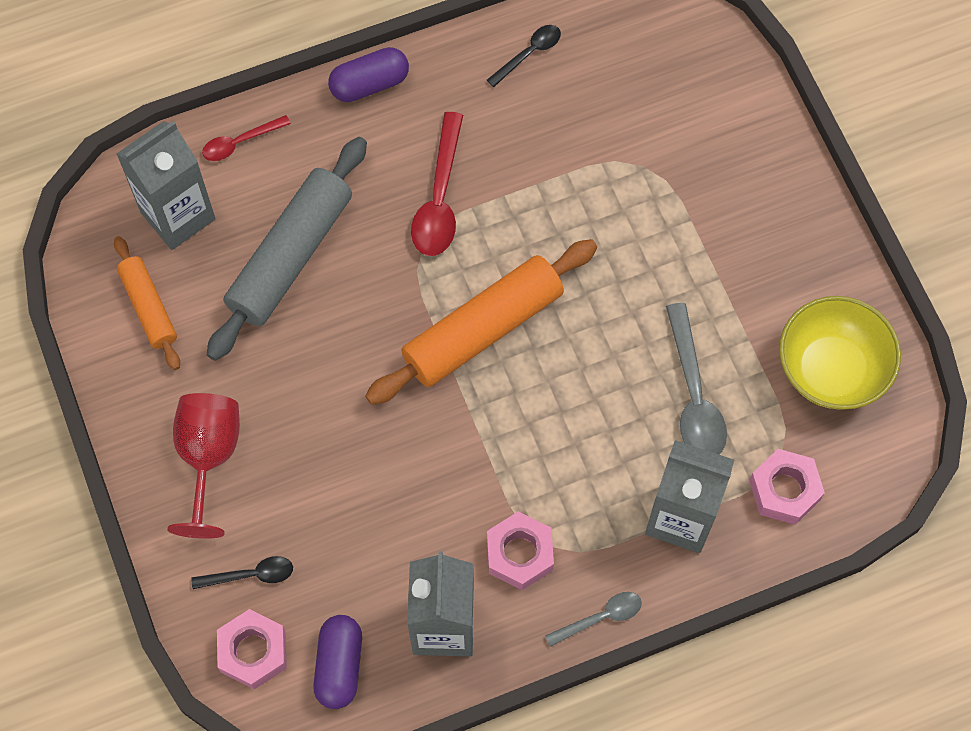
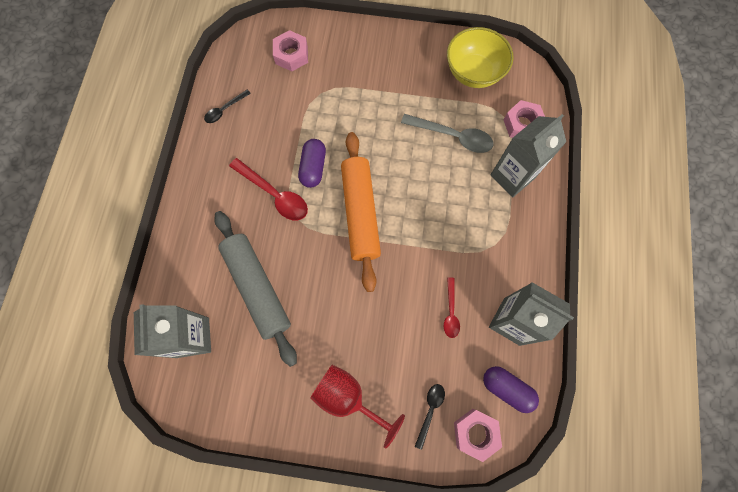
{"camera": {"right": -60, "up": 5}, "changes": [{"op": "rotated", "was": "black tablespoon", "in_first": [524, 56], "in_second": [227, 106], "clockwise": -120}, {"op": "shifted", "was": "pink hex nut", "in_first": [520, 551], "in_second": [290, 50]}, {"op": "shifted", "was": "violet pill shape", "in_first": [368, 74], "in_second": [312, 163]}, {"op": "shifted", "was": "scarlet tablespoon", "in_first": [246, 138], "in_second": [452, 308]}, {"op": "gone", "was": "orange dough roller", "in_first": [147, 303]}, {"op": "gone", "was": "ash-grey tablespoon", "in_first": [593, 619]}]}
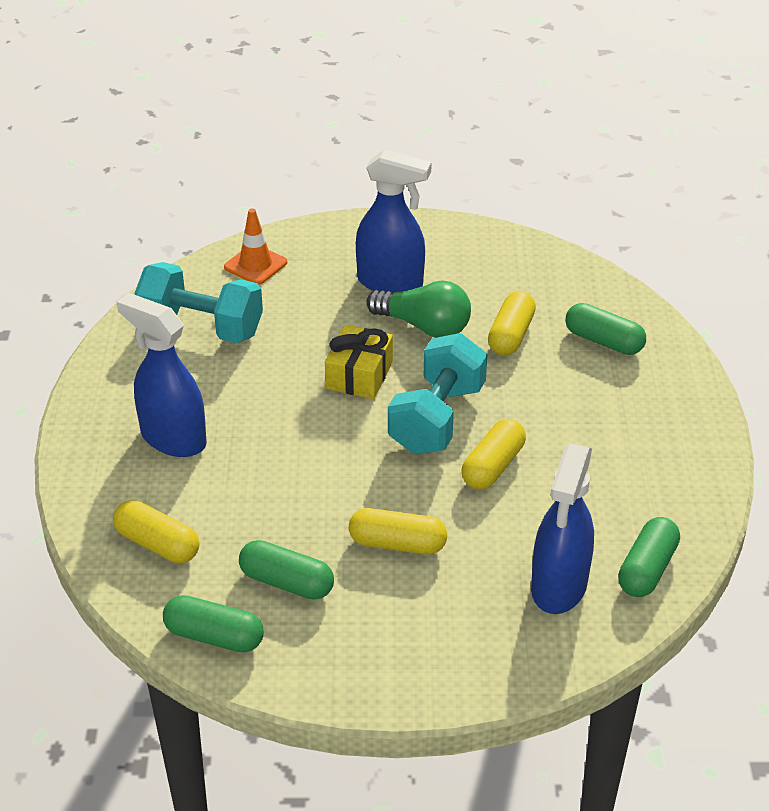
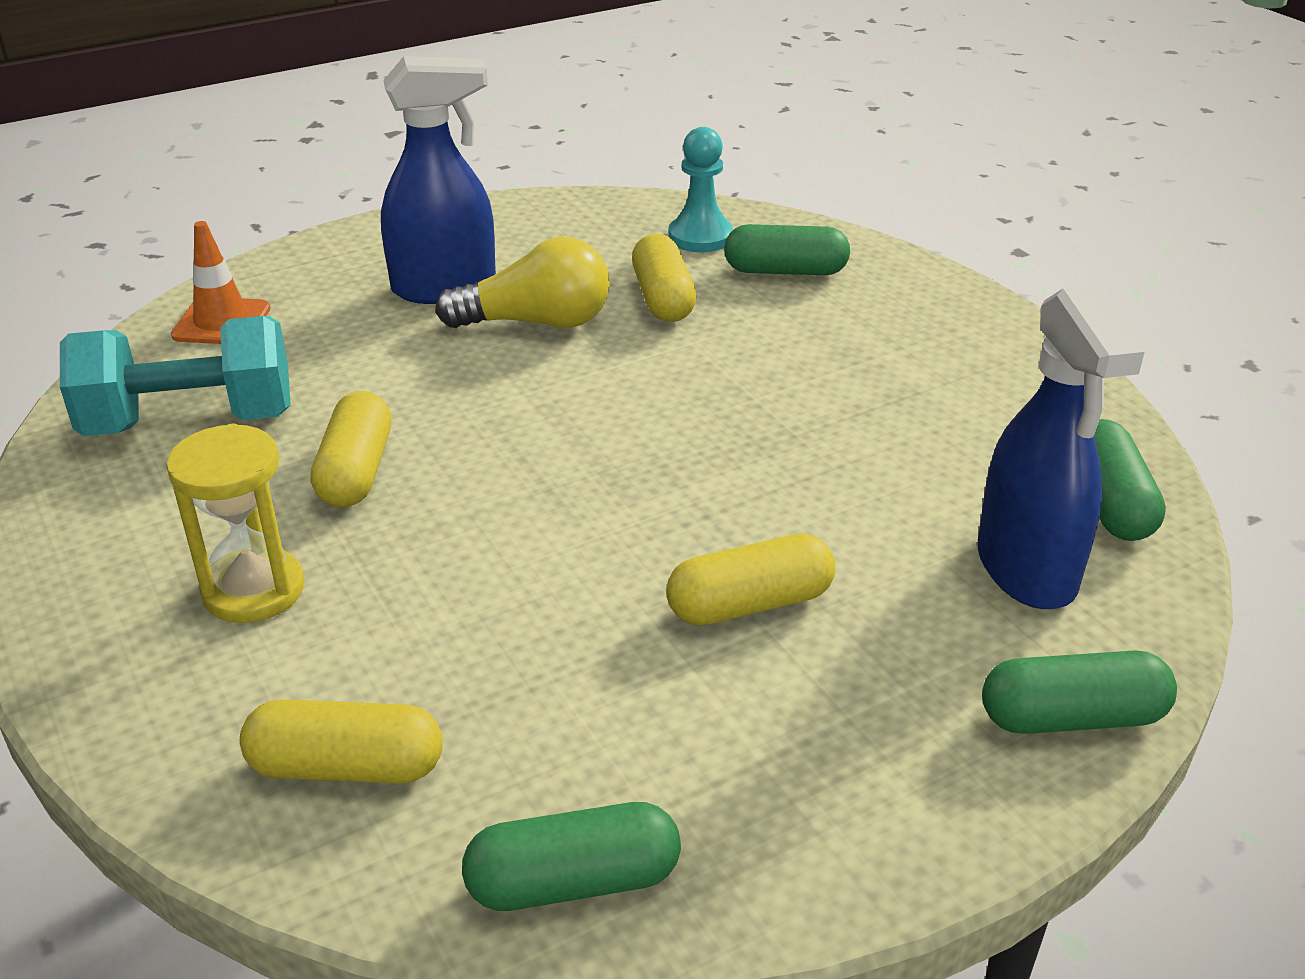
{"camera": {"right": -30, "up": -5}, "changes": [{"op": "swapped", "was": "blue spray cleaner", "now": "bright yellow sandglass", "in_first": [162, 375], "in_second": [235, 523]}, {"op": "shifted", "was": "bright yellow pill shape", "in_first": [493, 454], "in_second": [351, 449]}, {"op": "repainted", "was": "leaf-green bulb", "now": "bright yellow bulb", "in_first": [418, 309], "in_second": [522, 282]}, {"op": "new", "now": "aqua chess pawn", "in_second": [701, 189]}, {"op": "shifted", "was": "leaf-green pill shape", "in_first": [286, 570], "in_second": [1079, 692]}, {"op": "gone", "was": "bright yellow present", "in_first": [359, 362]}, {"op": "gone", "was": "aqua dumbbell", "in_first": [437, 393]}]}
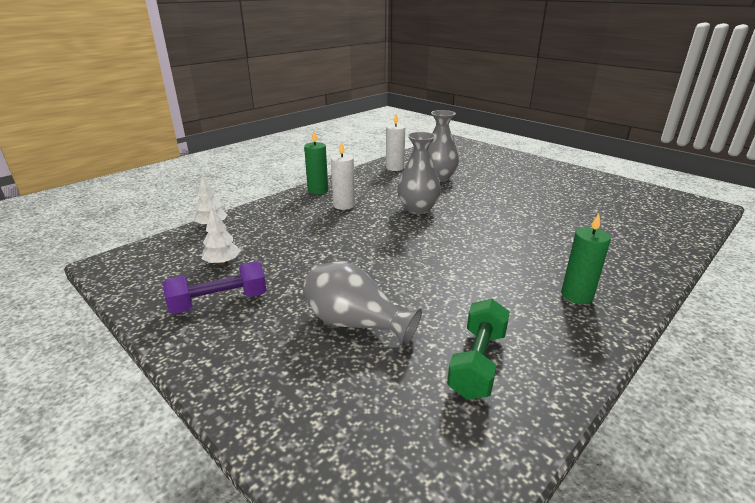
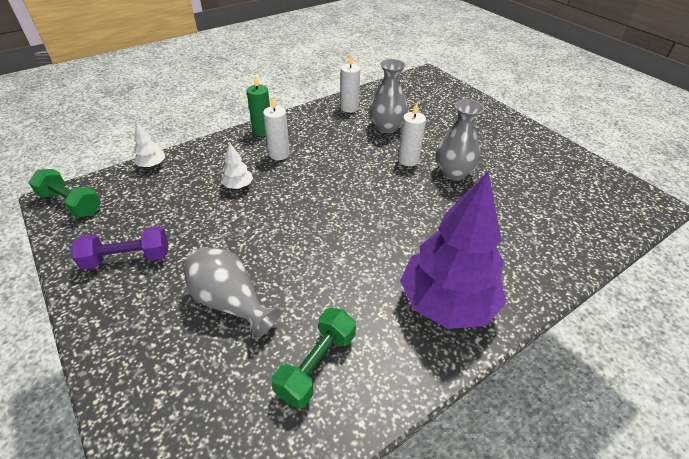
{"camera": {"right": 10, "up": 15}, "changes": [{"op": "new", "now": "leaf-green dumbbell", "in_second": [64, 193]}, {"op": "shifted", "was": "pure white tree", "in_first": [221, 235], "in_second": [237, 165]}, {"op": "new", "now": "pure white candle", "in_second": [412, 134]}, {"op": "swapped", "was": "leaf-green candle", "now": "violet tree", "in_first": [586, 258], "in_second": [453, 250]}, {"op": "shifted", "was": "ash-grey flower vase", "in_first": [419, 173], "in_second": [460, 139]}]}
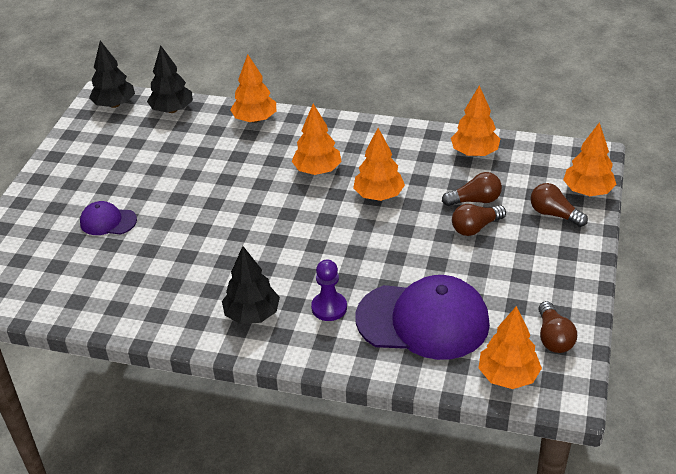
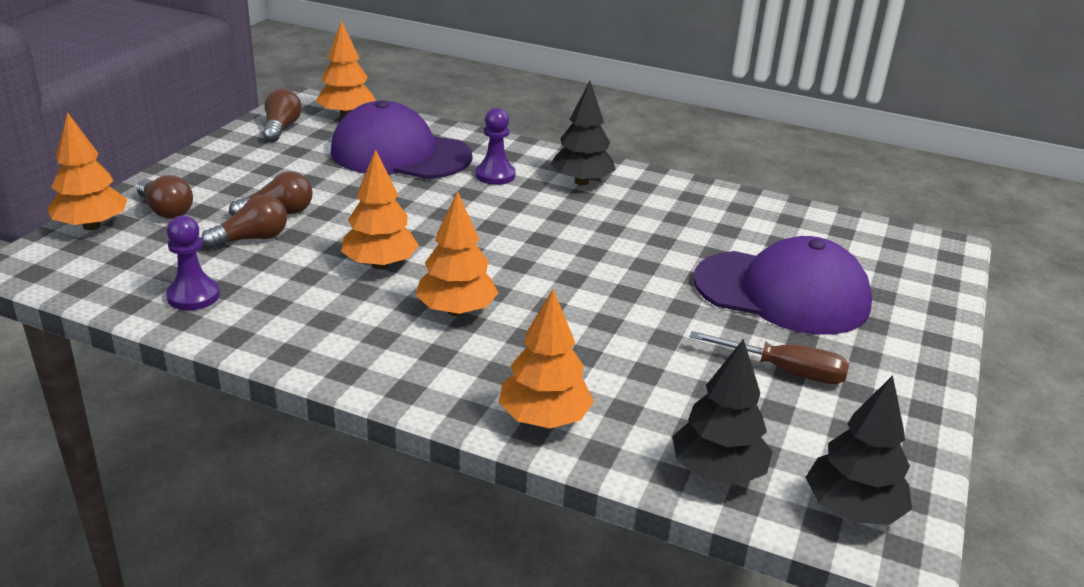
{"camera": {"right": -175, "up": -10}, "changes": [{"op": "swapped", "was": "orange tree", "now": "violet chess pawn", "in_first": [475, 120], "in_second": [193, 263]}, {"op": "rotated", "was": "dark brown bulb", "in_first": [472, 189], "in_second": [244, 222], "clockwise": 150}, {"op": "new", "now": "dark brown screwdriver", "in_second": [769, 357]}, {"op": "scaled", "was": "violet peaked cap", "in_first": [108, 218], "in_second": [782, 285], "ratio": 2.07}]}
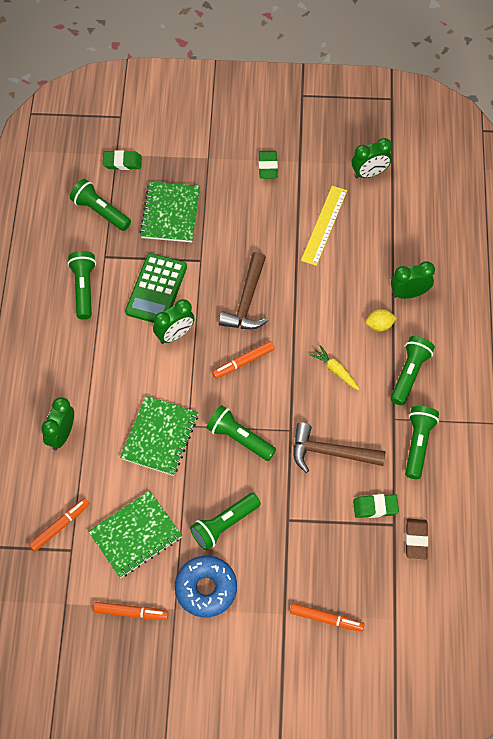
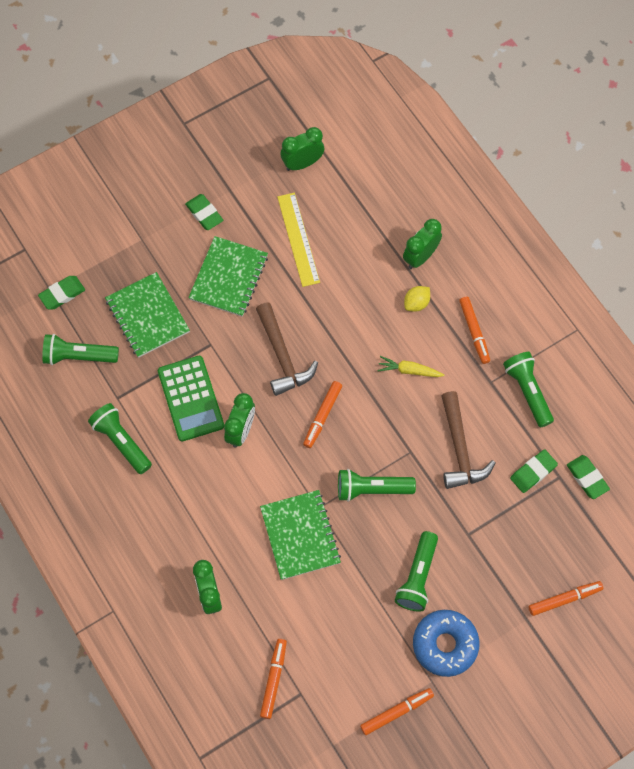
{"camera": {"right": -35, "up": 5}, "changes": [{"op": "shifted", "was": "leaf-green notepad", "in_first": [135, 534], "in_second": [228, 276]}, {"op": "rotated", "was": "leaf-green clock", "in_first": [372, 158], "in_second": [302, 149], "clockwise": -150}, {"op": "rotated", "was": "dark brown hammer", "in_first": [339, 448], "in_second": [468, 440], "clockwise": -75}, {"op": "swapped", "was": "leaf-green torch", "now": "orange marker", "in_first": [413, 371], "in_second": [474, 330]}, {"op": "repainted", "was": "dark brown eraser", "now": "leaf-green eraser", "in_first": [417, 539], "in_second": [588, 477]}]}
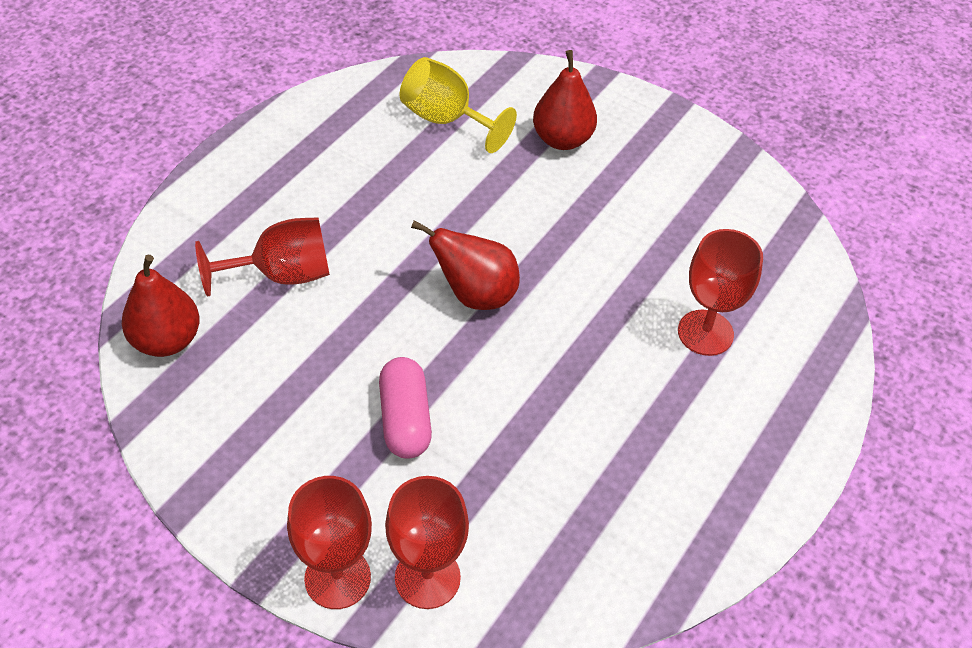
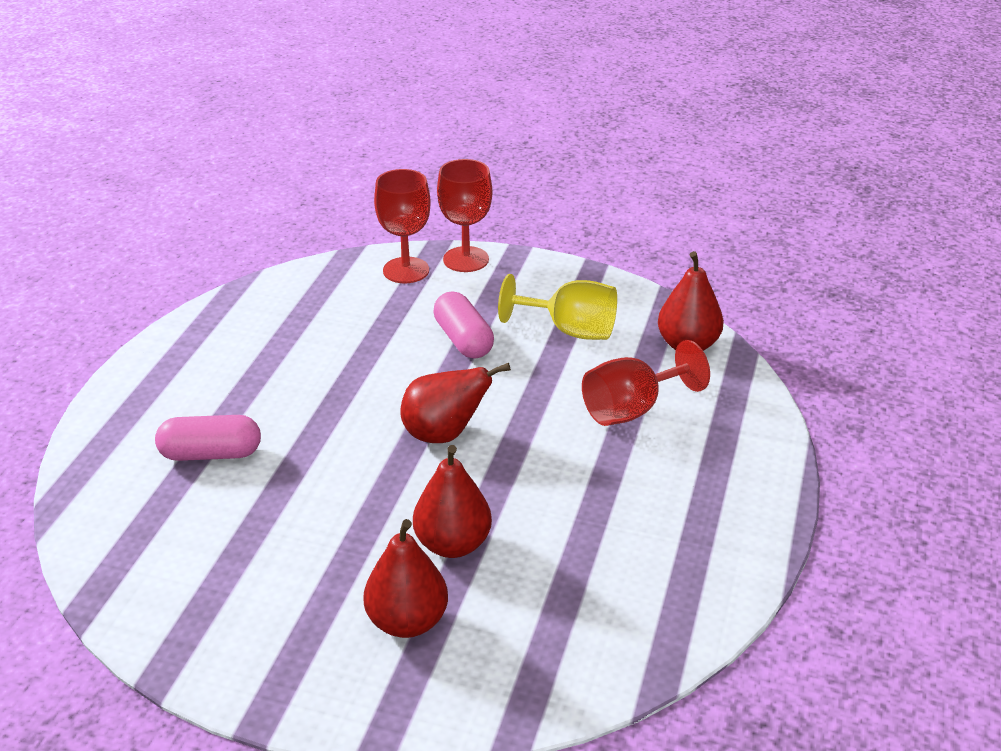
{"camera": {"right": 165, "up": -15}, "changes": [{"op": "swapped", "was": "scarlet wine glass", "now": "pink pill shape", "in_first": [720, 292], "in_second": [208, 438]}, {"op": "new", "now": "scarlet toy pear", "in_second": [452, 501]}, {"op": "shifted", "was": "bright yellow wine glass", "in_first": [458, 105], "in_second": [557, 307]}]}
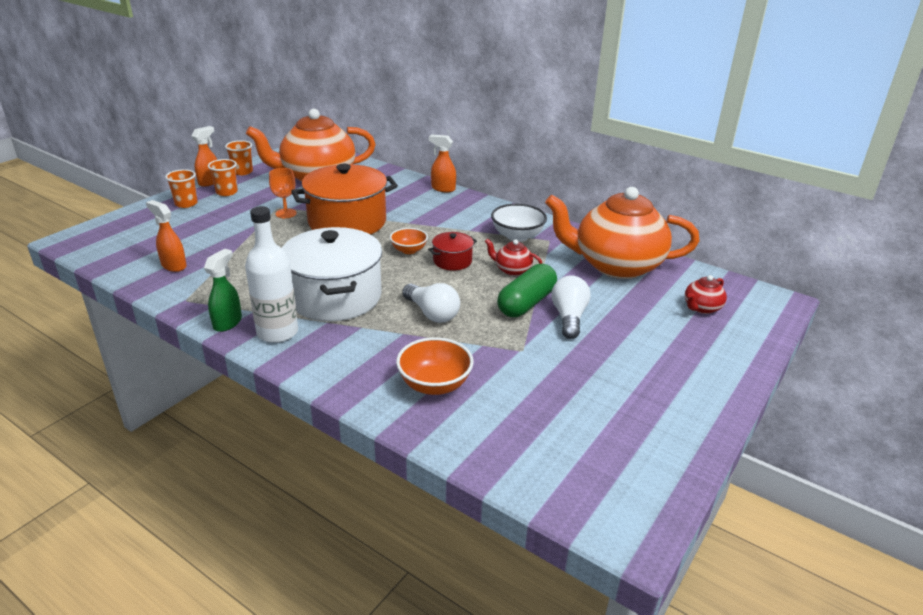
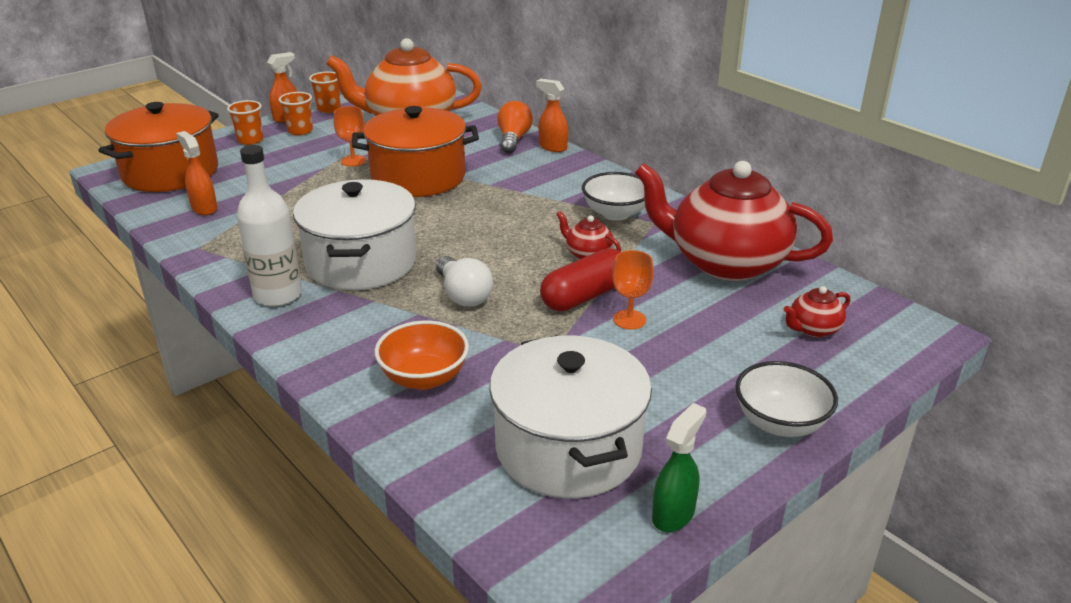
{"camera": {"right": 15, "up": 0}, "changes": [{"op": "new", "now": "orange stockpot", "in_second": [158, 147]}, {"op": "new", "now": "pure white stockpot", "in_second": [570, 416]}, {"op": "new", "now": "orange bulb", "in_second": [515, 127]}, {"op": "repainted", "was": "leaf-green pill shape", "now": "scarlet pill shape", "in_first": [527, 290], "in_second": [580, 279]}, {"op": "swapped", "was": "pure white bulb", "now": "orange wine glass", "in_first": [571, 307], "in_second": [633, 290]}, {"op": "repainted", "was": "orange china teapot", "now": "scarlet china teapot", "in_first": [622, 233], "in_second": [734, 221]}, {"op": "shifted", "was": "leaf-green spray cleaner", "in_first": [223, 290], "in_second": [679, 467]}, {"op": "new", "now": "pure white serving bowl", "in_second": [786, 399]}, {"op": "gone", "was": "orange serving bowl", "in_first": [409, 241]}, {"op": "gone", "was": "scarlet stockpot", "in_first": [452, 251]}]}
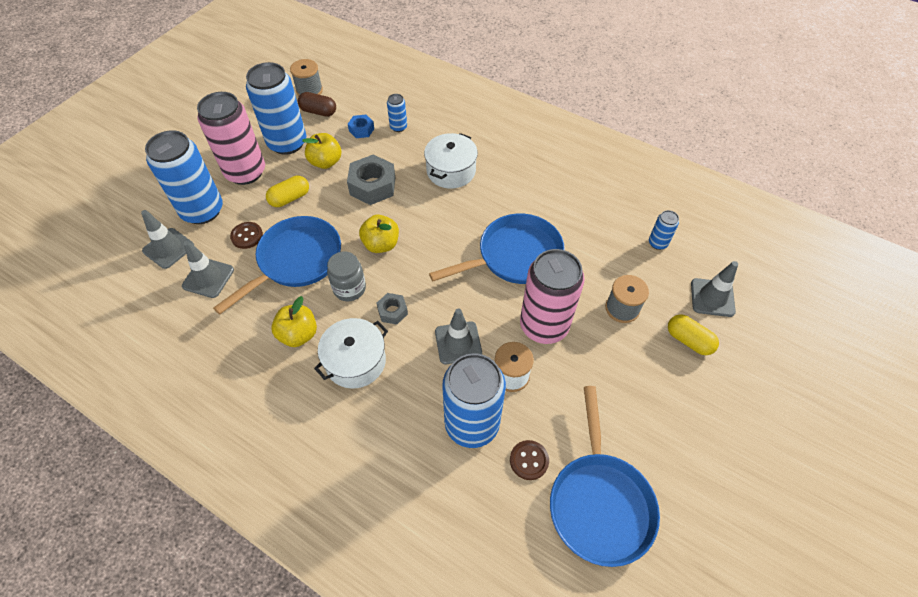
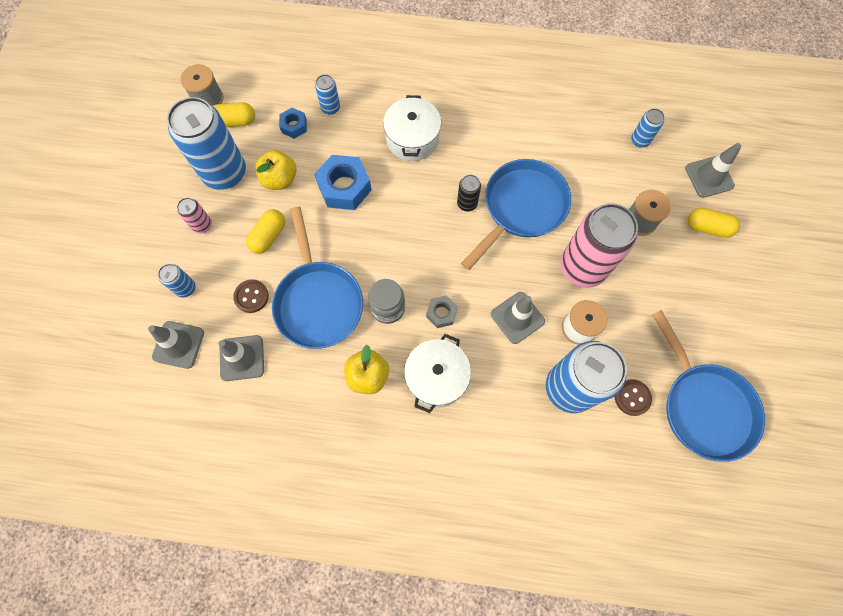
{"camera": {"right": -25, "up": 15}, "changes": [{"op": "scaled", "was": "blue can", "in_first": [184, 177], "in_second": [177, 281], "ratio": 0.44}, {"op": "scaled", "was": "pink can", "in_first": [231, 138], "in_second": [194, 216], "ratio": 0.44}, {"op": "repainted", "was": "dark brown pill shape", "now": "bright yellow pill shape", "in_first": [317, 104], "in_second": [234, 114]}, {"op": "rotated", "was": "blue frying pan", "in_first": [277, 265], "in_second": [317, 278], "clockwise": 150}, {"op": "repainted", "was": "ash-grey hex nut", "now": "blue hex nut", "in_first": [371, 180], "in_second": [342, 182]}, {"op": "new", "now": "black can", "in_second": [469, 193]}, {"op": "gone", "was": "bright yellow toy apple", "in_first": [379, 234]}]}
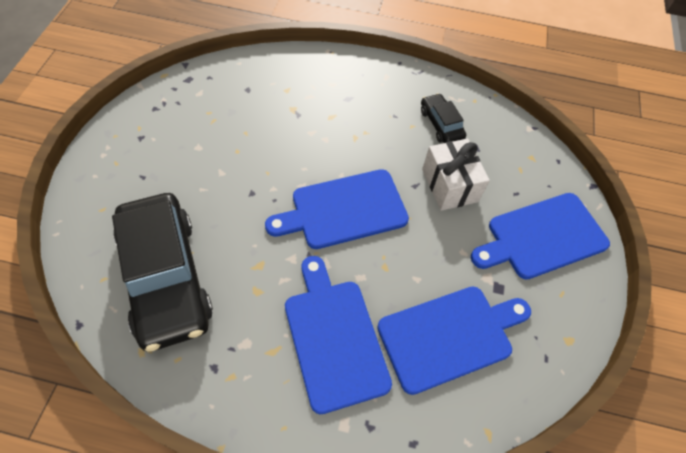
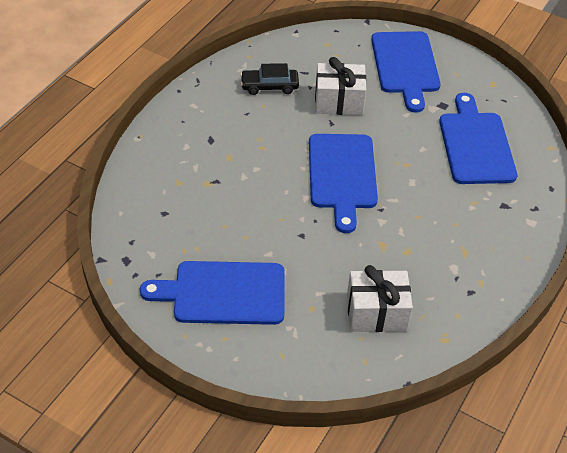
{"camera": {"right": -70, "up": -10}, "changes": [{"op": "shifted", "was": "blue chopping board", "in_first": [338, 335], "in_second": [212, 293]}, {"op": "swapped", "was": "black automobile", "now": "pure white present", "in_first": [162, 272], "in_second": [380, 298]}]}
